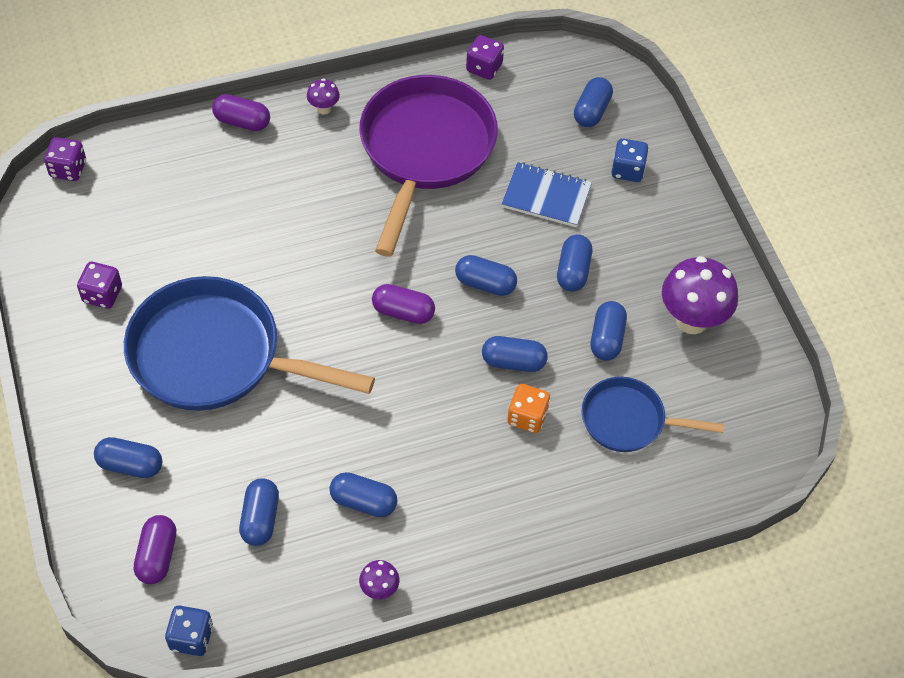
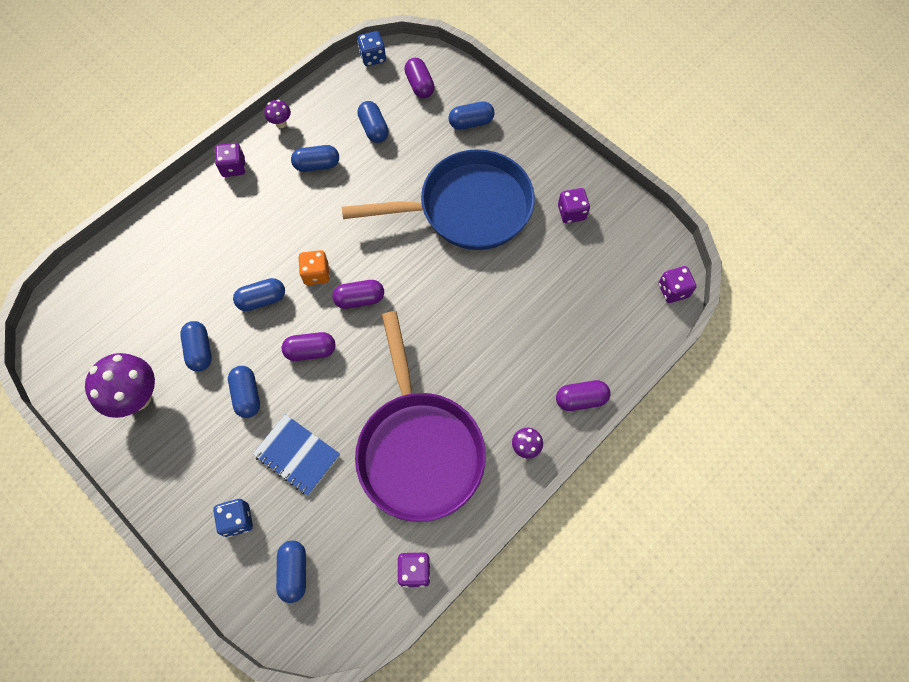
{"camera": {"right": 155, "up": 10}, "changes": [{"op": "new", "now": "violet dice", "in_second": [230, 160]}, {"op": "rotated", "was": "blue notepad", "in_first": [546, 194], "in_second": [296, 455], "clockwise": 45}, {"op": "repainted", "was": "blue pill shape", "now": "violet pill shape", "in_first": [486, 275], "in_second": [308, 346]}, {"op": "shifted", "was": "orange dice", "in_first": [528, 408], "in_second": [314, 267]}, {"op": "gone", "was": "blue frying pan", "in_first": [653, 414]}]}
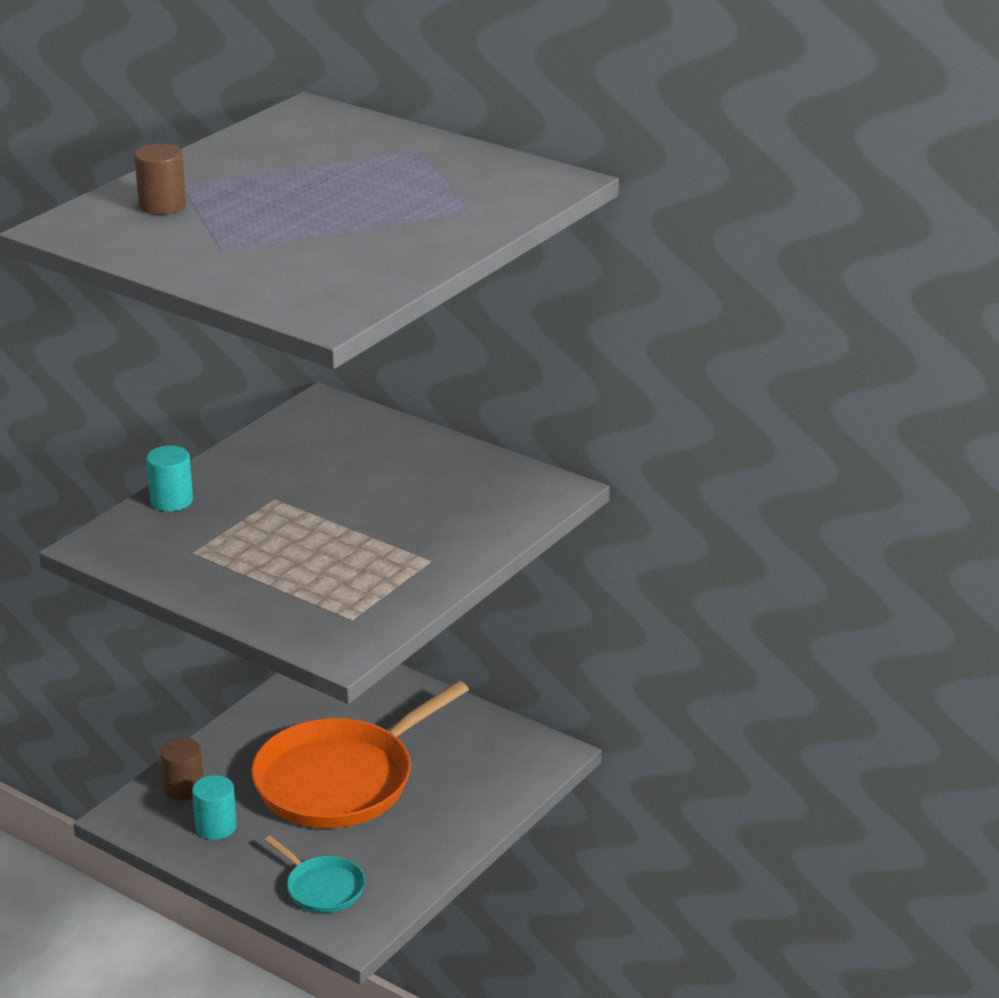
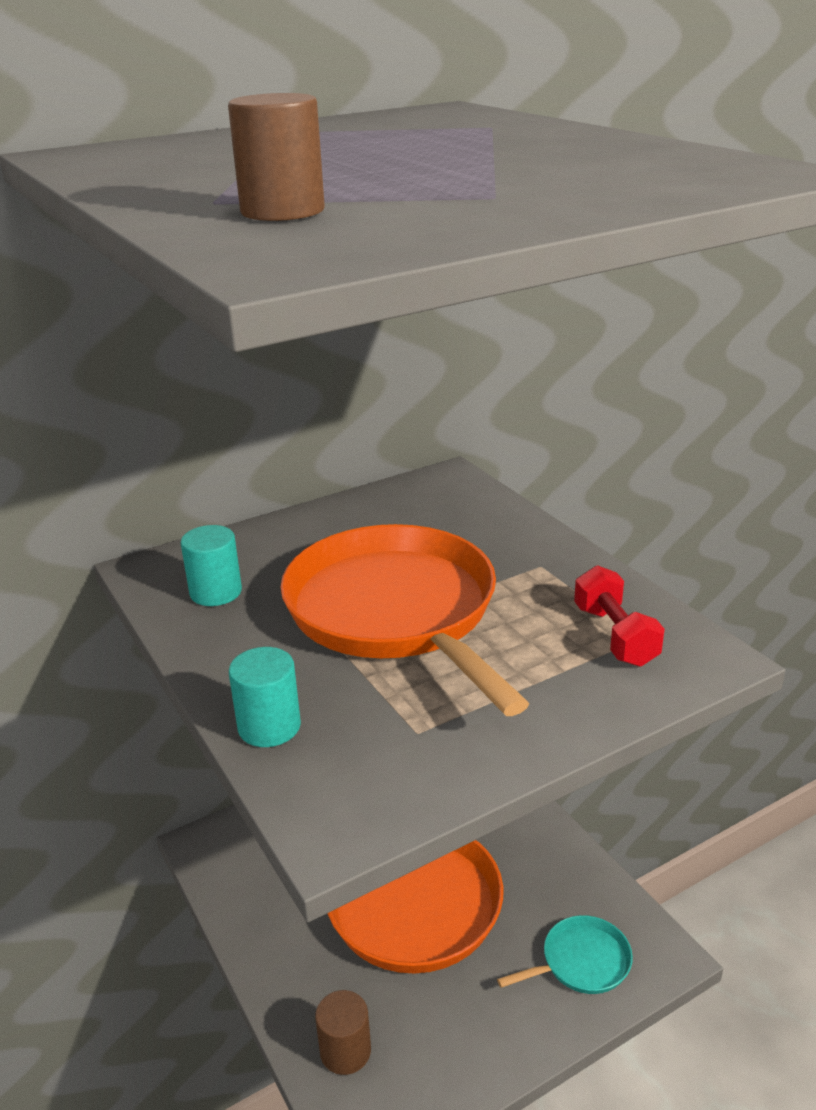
{"camera": {"right": -65, "up": 0}, "changes": [{"op": "shifted", "was": "aqua solid cylinder", "in_first": [214, 807], "in_second": [211, 565]}, {"op": "new", "now": "orange frying pan", "in_second": [405, 620]}, {"op": "new", "now": "scarlet dumbbell", "in_second": [619, 616]}]}
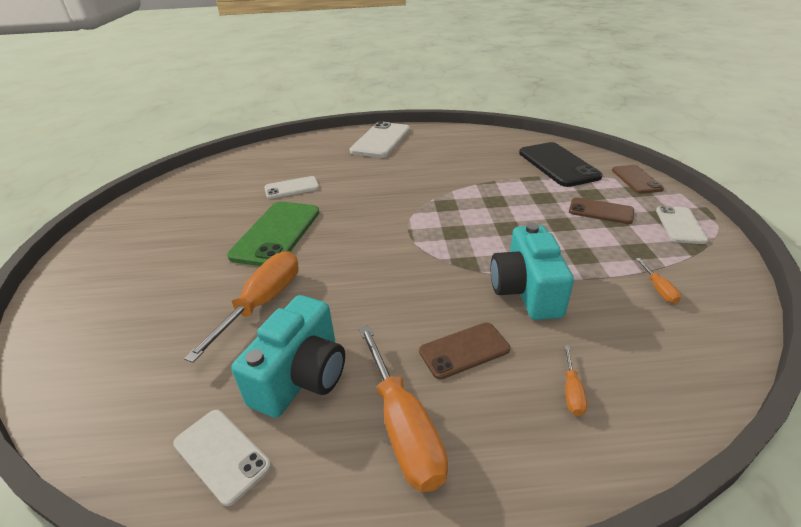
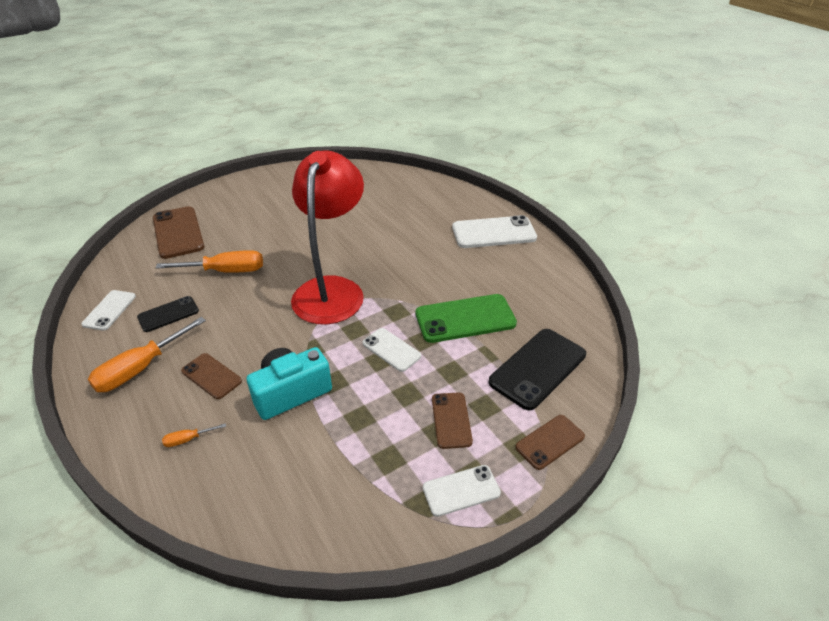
{"camera": {"right": 60, "up": 5}, "changes": [{"op": "swapped", "was": "aqua compact camera", "now": "black smartphone", "in_first": [288, 356], "in_second": [168, 314]}, {"op": "new", "now": "dark brown smartphone", "in_second": [178, 232]}, {"op": "new", "now": "scarlet lamp", "in_second": [327, 237]}, {"op": "shifted", "was": "pure white smartphone", "in_first": [291, 187], "in_second": [392, 350]}, {"op": "shifted", "was": "leaf-green smartphone", "in_first": [273, 234], "in_second": [466, 318]}, {"op": "gone", "was": "orange screwdriver", "in_first": [658, 280]}]}
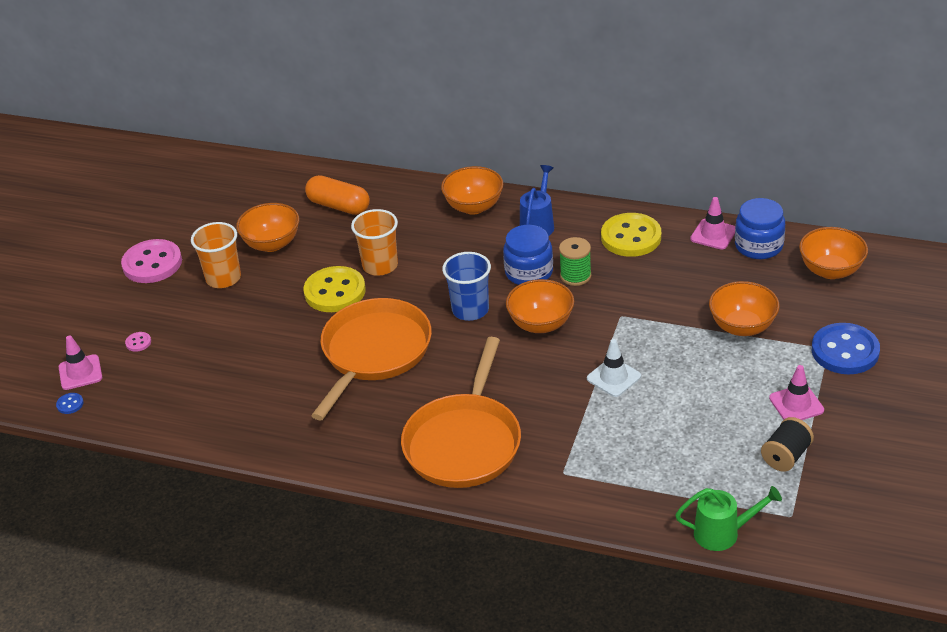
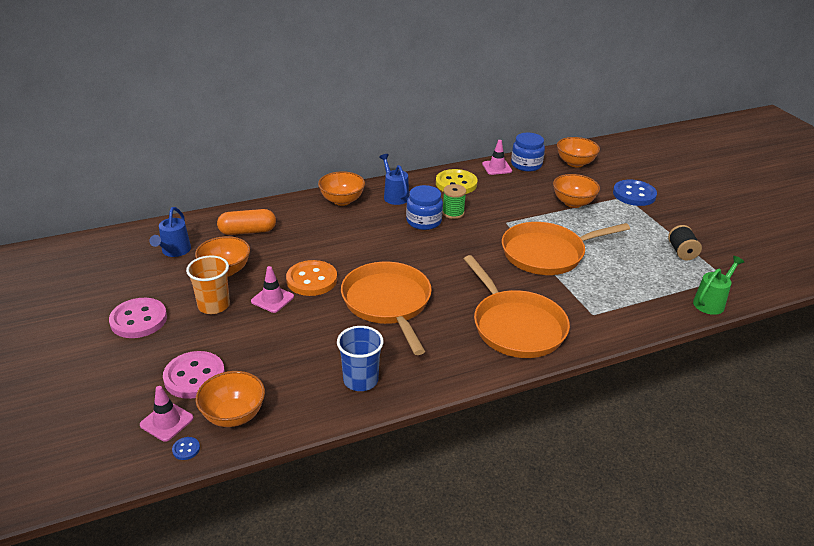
{"camera": {"right": -45, "up": -5}, "changes": [{"op": "new", "now": "blue sprinkling can", "in_second": [170, 232]}, {"op": "scaled", "was": "pink shirt button", "in_first": [138, 342], "in_second": [194, 375], "ratio": 2.46}, {"op": "shifted", "was": "orange serving bowl", "in_first": [540, 306], "in_second": [230, 399]}, {"op": "shifted", "was": "pink road cone", "in_first": [796, 392], "in_second": [272, 289]}, {"op": "repainted", "was": "bright yellow shirt button", "now": "orange shirt button", "in_first": [335, 289], "in_second": [311, 278]}, {"op": "shifted", "was": "blue beaker", "in_first": [466, 286], "in_second": [360, 358]}, {"op": "swapped", "was": "pure white road cone", "now": "orange frying pan", "in_first": [614, 368], "in_second": [566, 248]}, {"op": "gone", "was": "orange beaker", "in_first": [374, 242]}]}
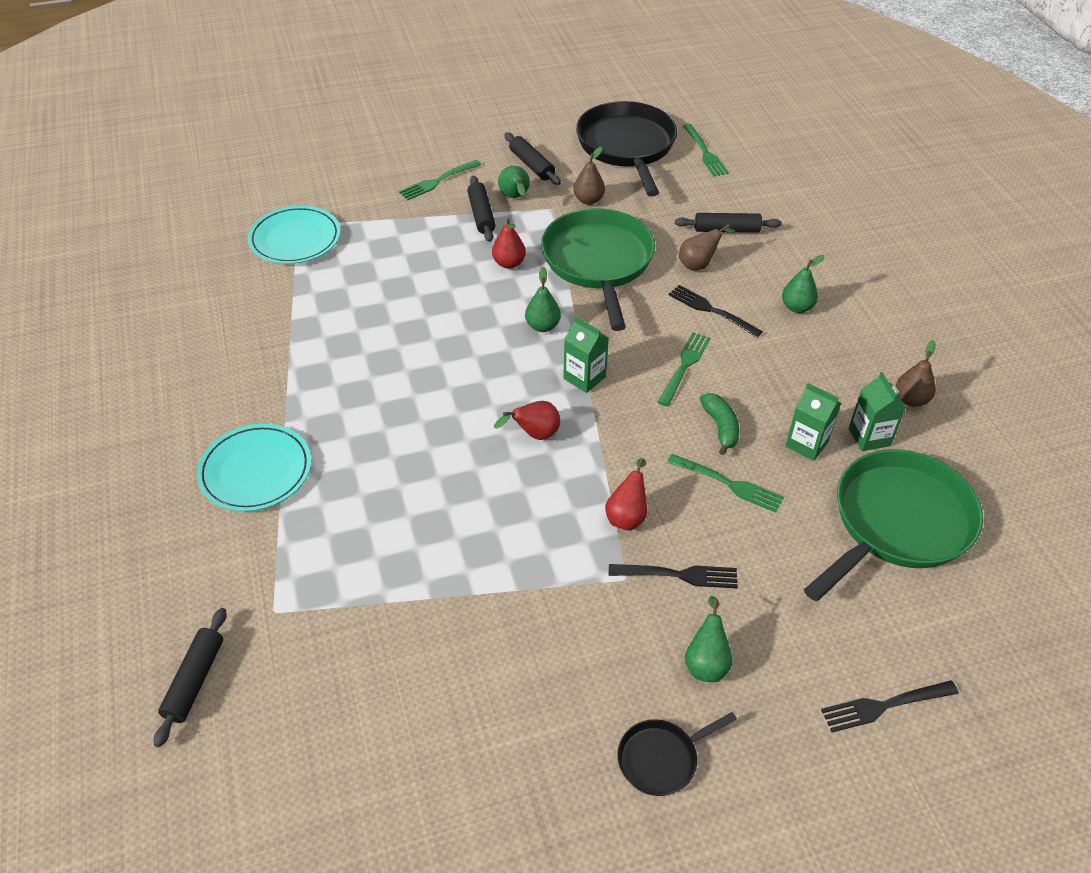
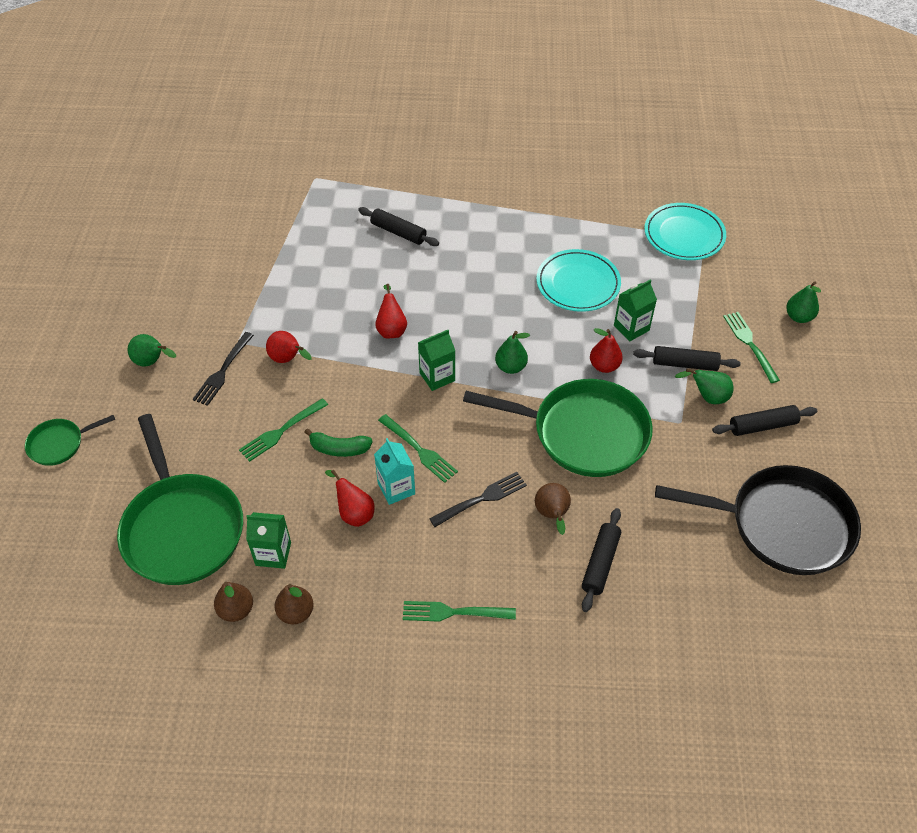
{"camera": {"right": 110, "up": 5}, "changes": [{"op": "swapped", "was": "black dinner fork", "now": "leaf-green frying pan", "in_first": [890, 706], "in_second": [70, 440]}, {"op": "shifted", "was": "dark brown toy pear", "in_first": [589, 176], "in_second": [233, 602]}, {"op": "new", "now": "scarlet toy pear", "in_second": [349, 498]}, {"op": "shifted", "was": "black dough roller", "in_first": [190, 677], "in_second": [398, 226]}, {"op": "new", "now": "aqua milk carton", "in_second": [394, 471]}, {"op": "shifted", "was": "leaf-green dinner fork", "in_first": [706, 150], "in_second": [459, 611]}, {"op": "shifted", "was": "aqua dinner plate", "in_first": [254, 468], "in_second": [579, 280]}, {"op": "shifted", "was": "leaf-green milk carton", "in_first": [813, 422], "in_second": [635, 310]}, {"op": "shifted", "was": "leaf-green toy pear", "in_first": [803, 284], "in_second": [803, 302]}, {"op": "gone", "was": "black frying pan", "in_first": [677, 754]}]}
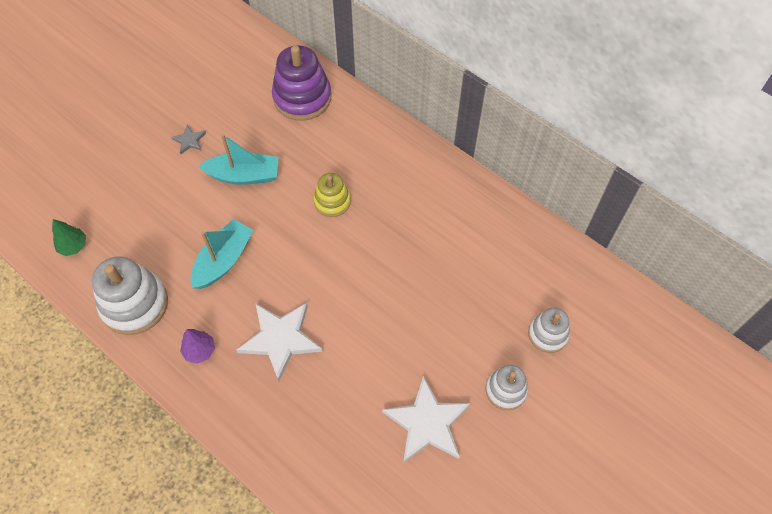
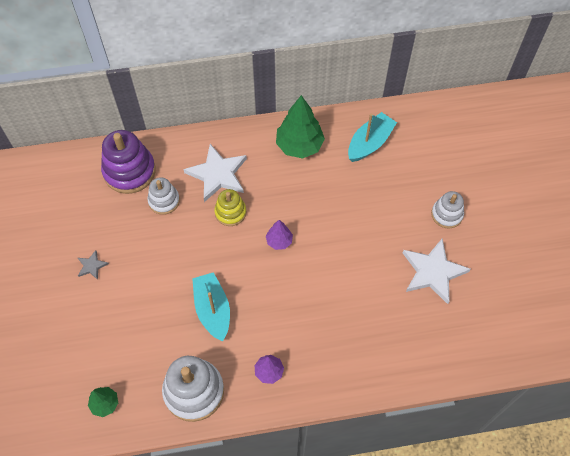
{"camera": {"right": -50, "up": 0}, "changes": [{"op": "shifted", "was": "pure white stacking rings", "in_first": [549, 330], "in_second": [164, 196]}, {"op": "shifted", "was": "pure white star", "in_first": [279, 342], "in_second": [215, 173]}, {"op": "new", "now": "violet tree", "in_second": [279, 235]}, {"op": "new", "now": "leaf-green tree", "in_second": [300, 127]}, {"op": "shifted", "was": "aqua toy boat", "in_first": [239, 159], "in_second": [372, 137]}]}
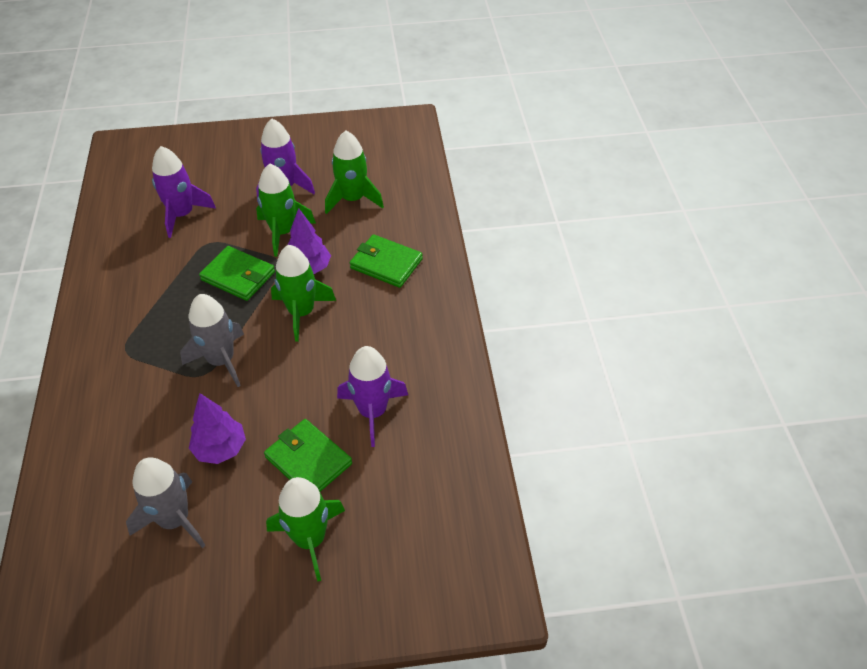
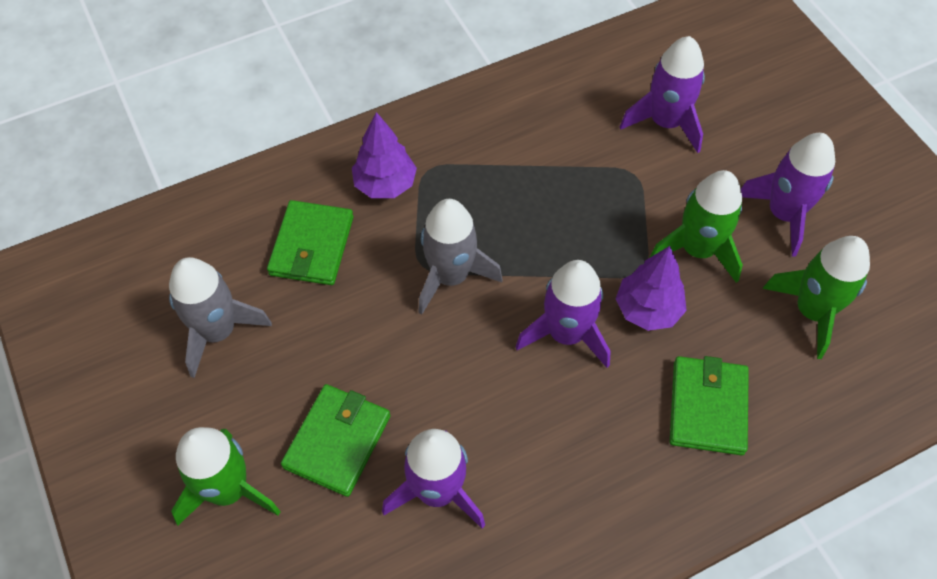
{"camera": {"right": 70, "up": 10}, "changes": [{"op": "shifted", "was": "leaf-green wallet", "in_first": [237, 273], "in_second": [310, 242]}, {"op": "shifted", "was": "violet tree", "in_first": [217, 428], "in_second": [384, 155]}, {"op": "repainted", "was": "leaf-green rocket", "now": "violet rocket", "in_first": [303, 293], "in_second": [563, 314]}]}
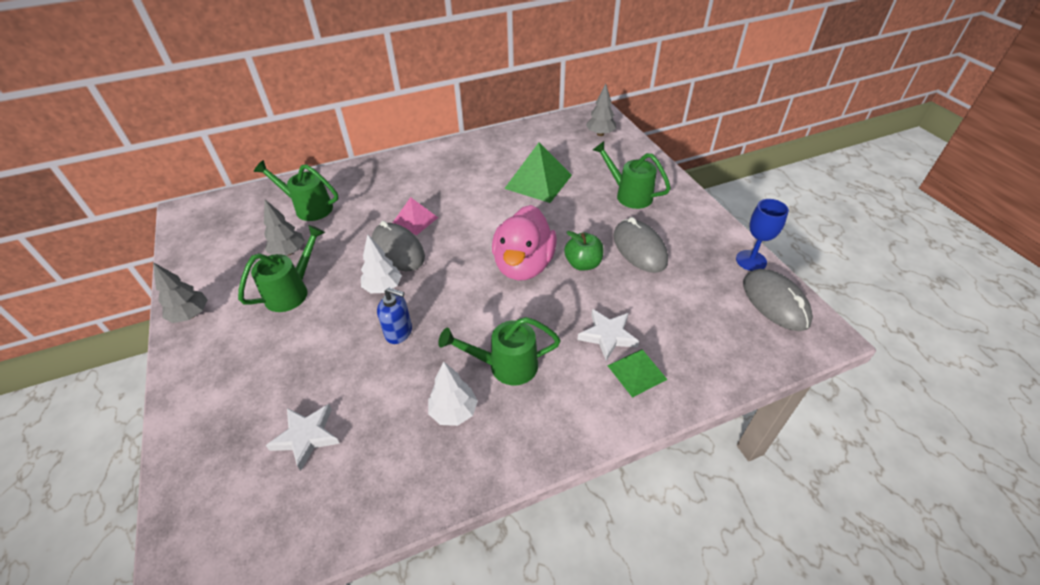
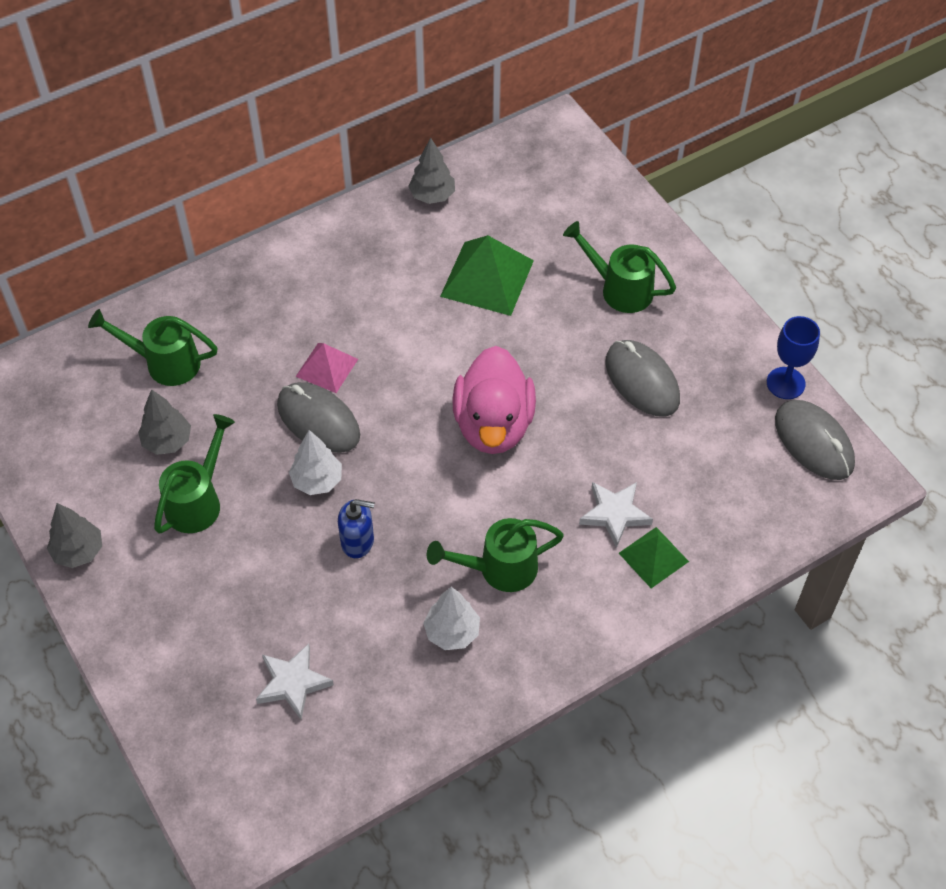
{"camera": {"right": -10, "up": 10}, "changes": [{"op": "shifted", "was": "ash-grey tree", "in_first": [601, 110], "in_second": [431, 171]}, {"op": "gone", "was": "leaf-green toy apple", "in_first": [584, 251]}]}
